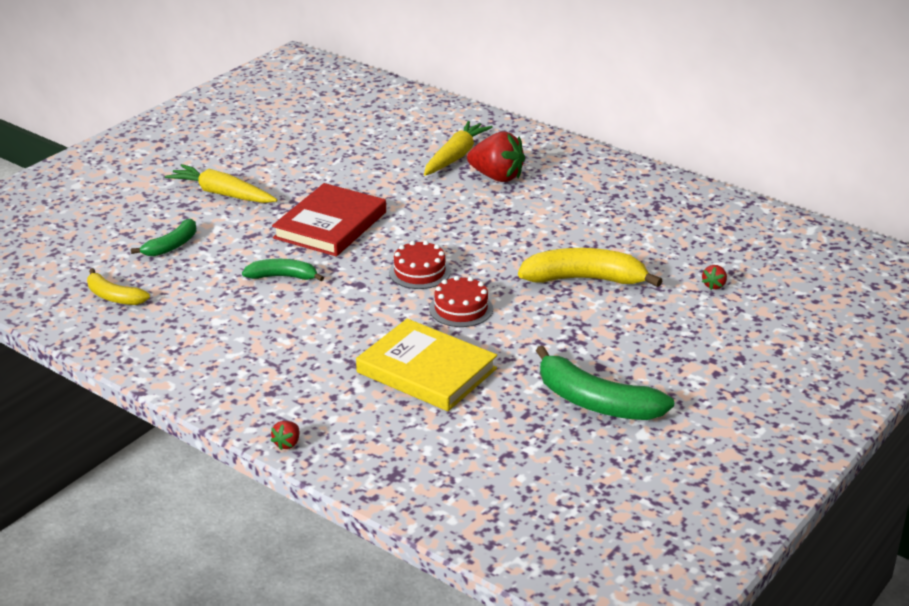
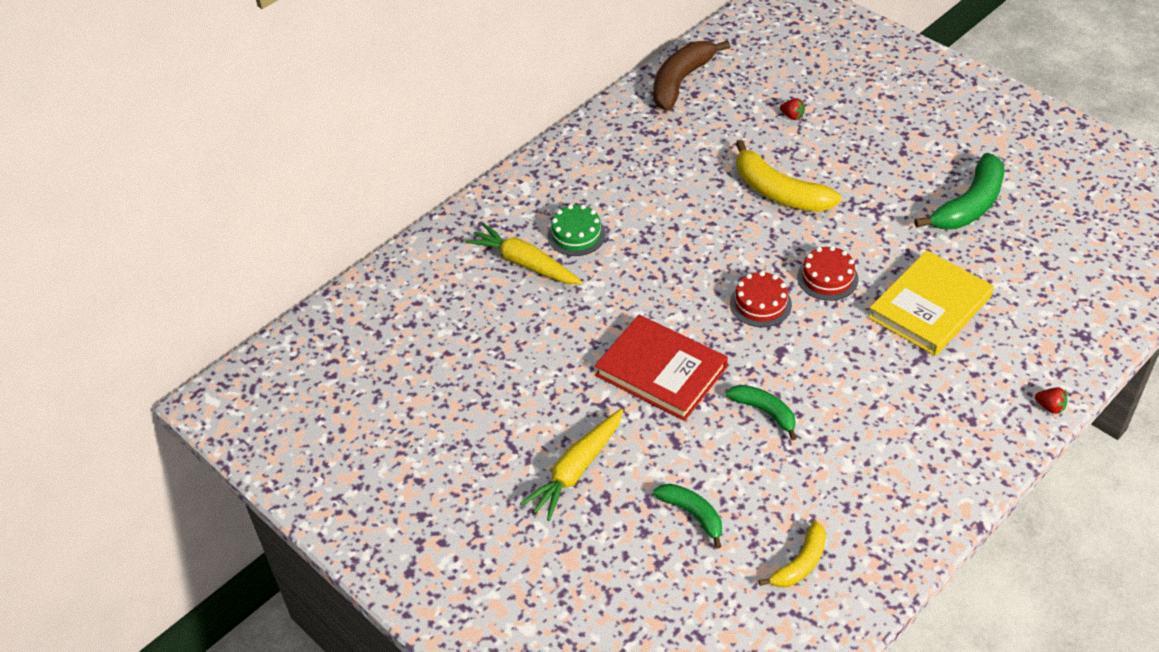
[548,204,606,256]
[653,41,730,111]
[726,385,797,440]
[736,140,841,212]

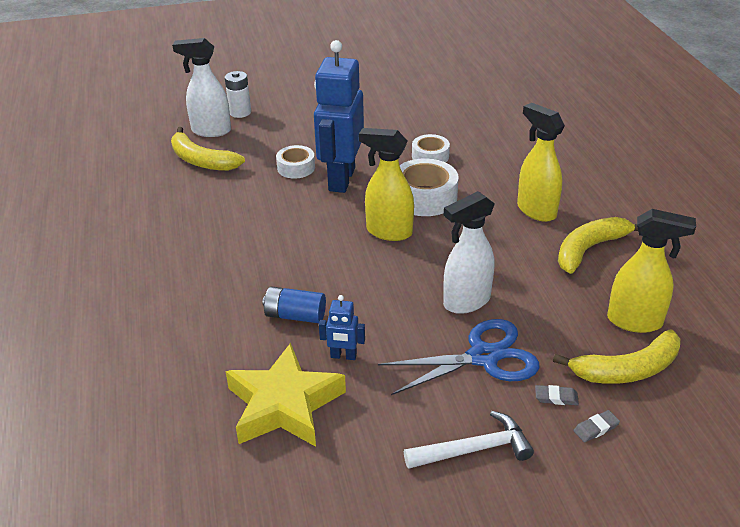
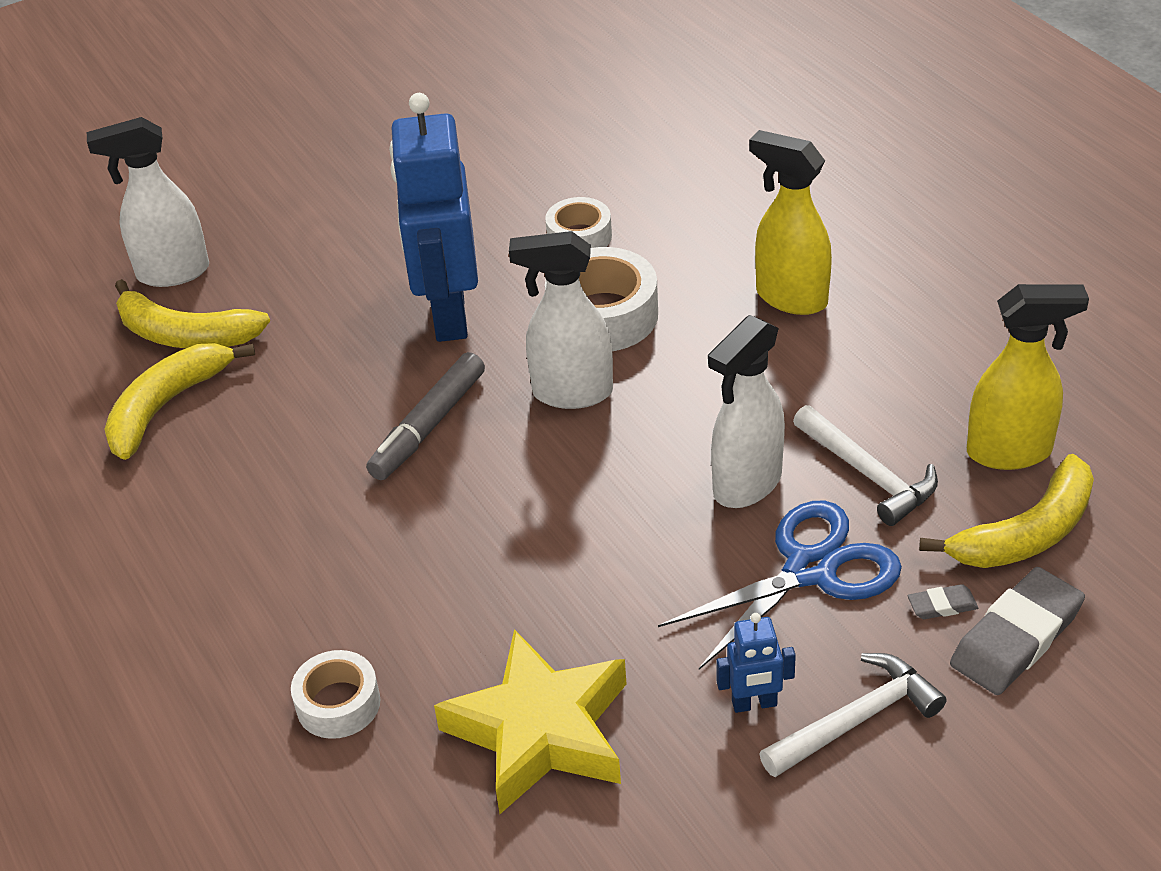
[104,343,255,460]
[291,650,380,739]
[366,352,485,480]
[509,231,613,409]
[716,613,796,713]
[793,405,938,526]
[950,567,1085,695]
[225,71,251,118] (first image)
[262,286,326,323] (first image)

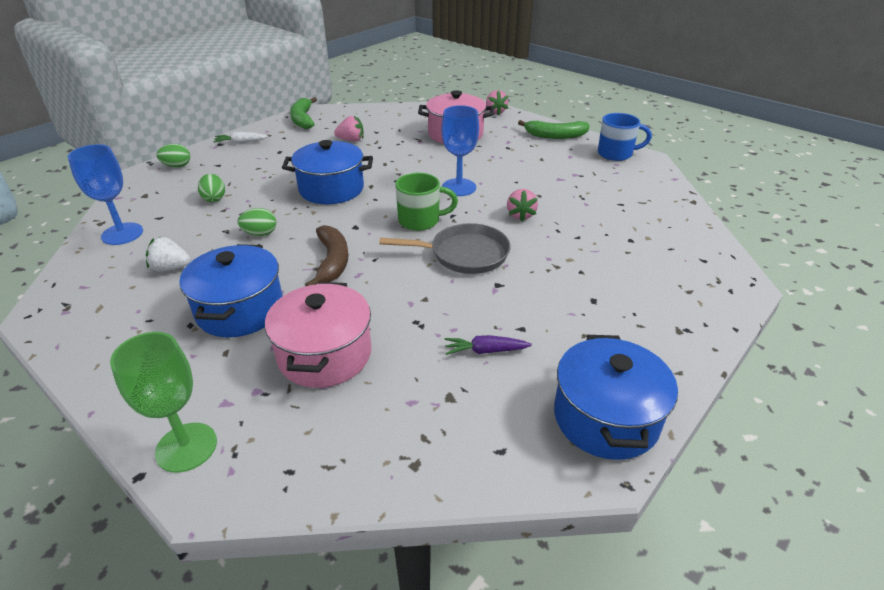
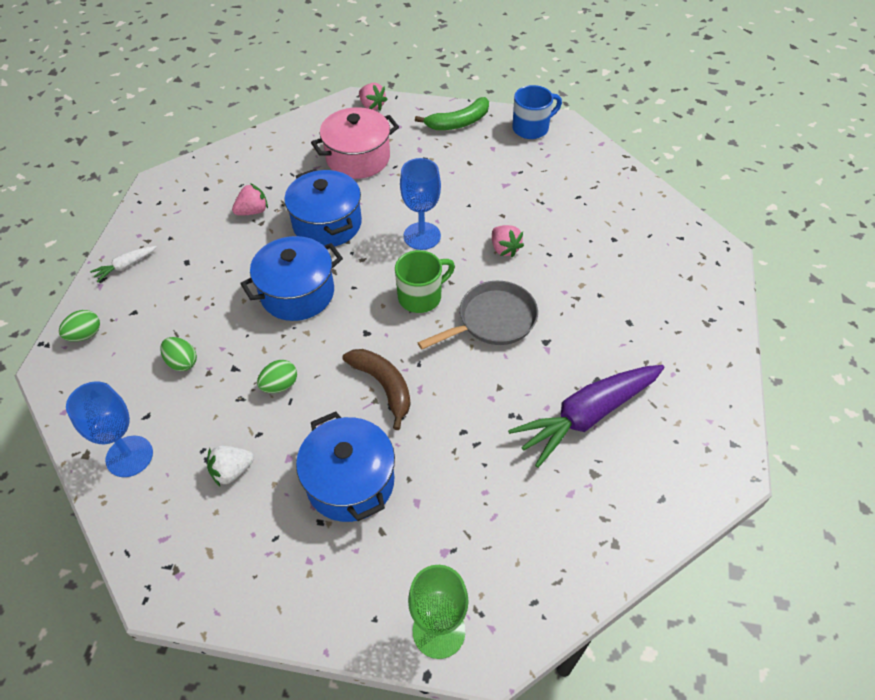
[284,169,362,247]
[508,365,664,468]
[265,282,371,388] (first image)
[290,97,317,129] (first image)

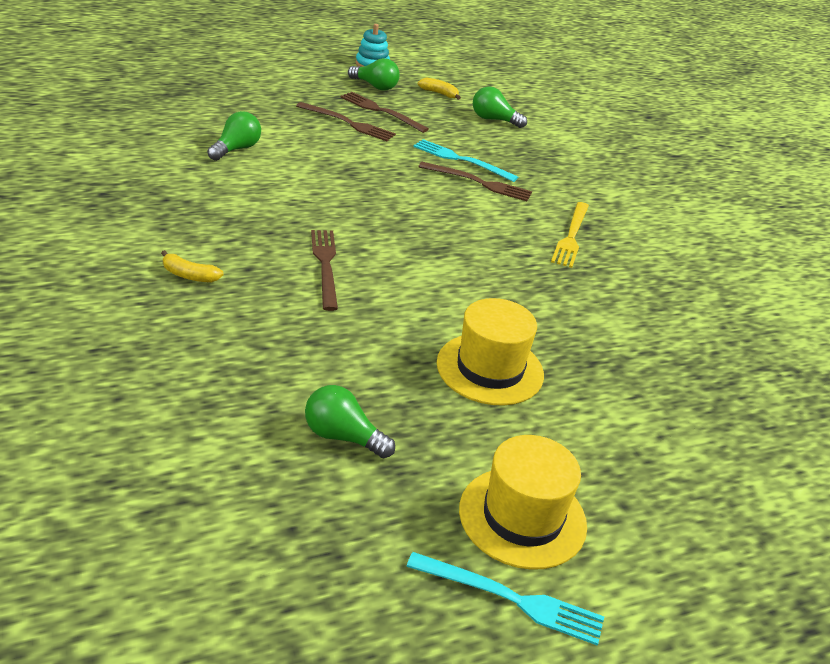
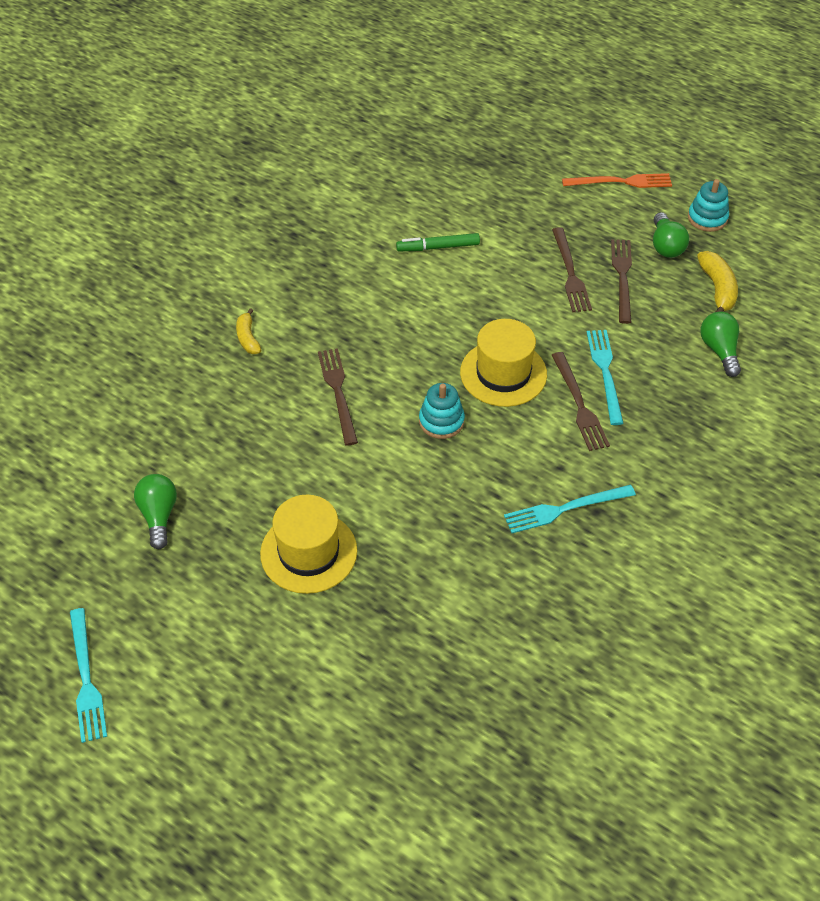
[318,348,358,446]
[396,233,480,251]
[419,383,465,439]
[460,319,547,407]
[504,485,636,533]
[562,173,672,188]
[697,251,738,312]

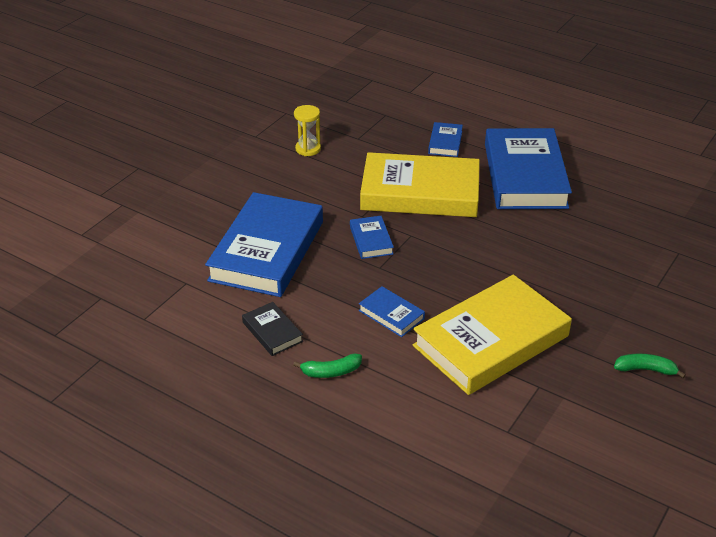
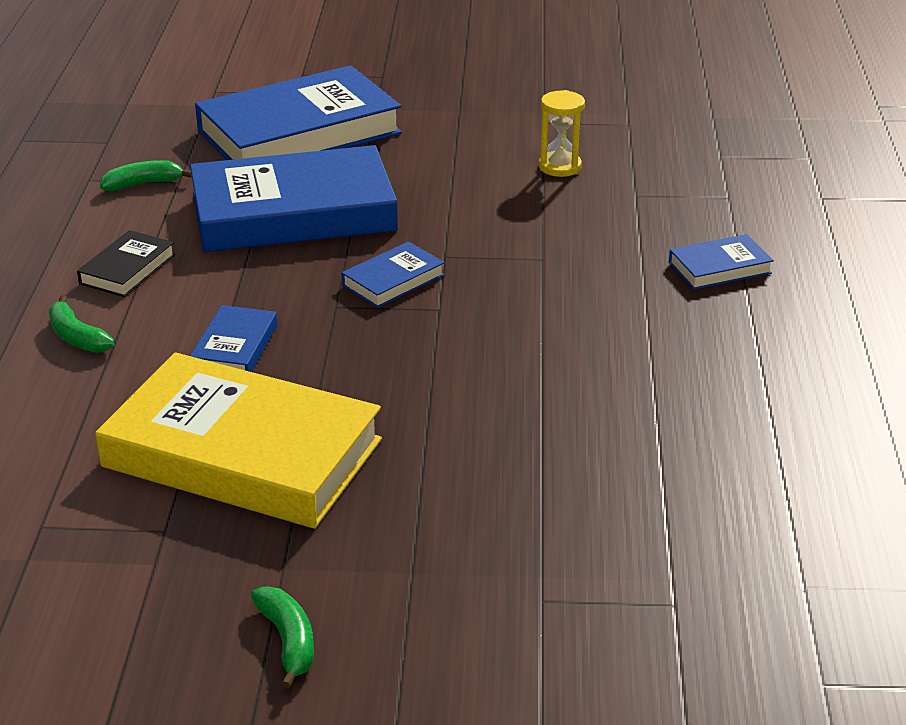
[100,160,192,191]
[195,65,402,160]
[360,152,480,217] (first image)

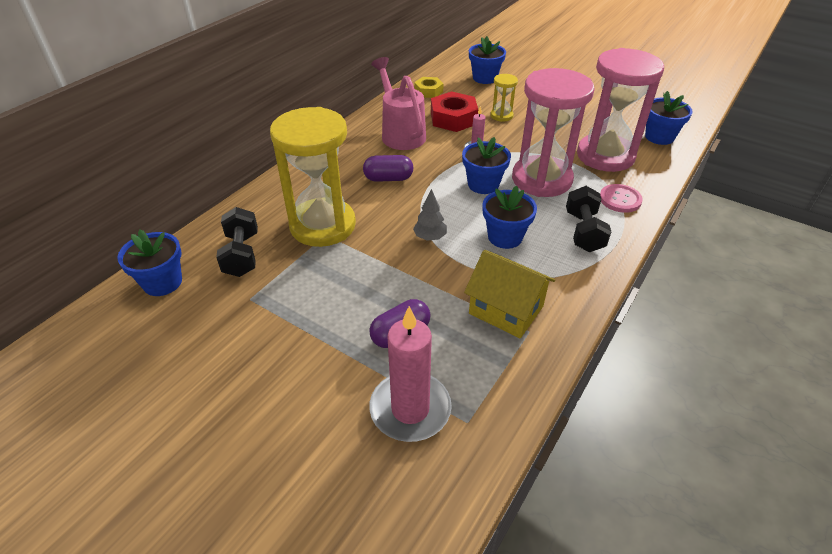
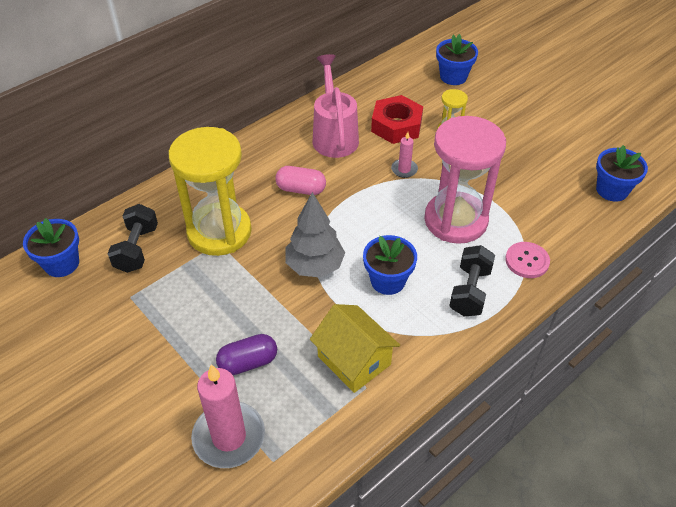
[275,166,326,195]
[286,192,345,278]
[414,77,444,98] (first image)
[462,137,511,194] (first image)
[577,48,664,172] (first image)

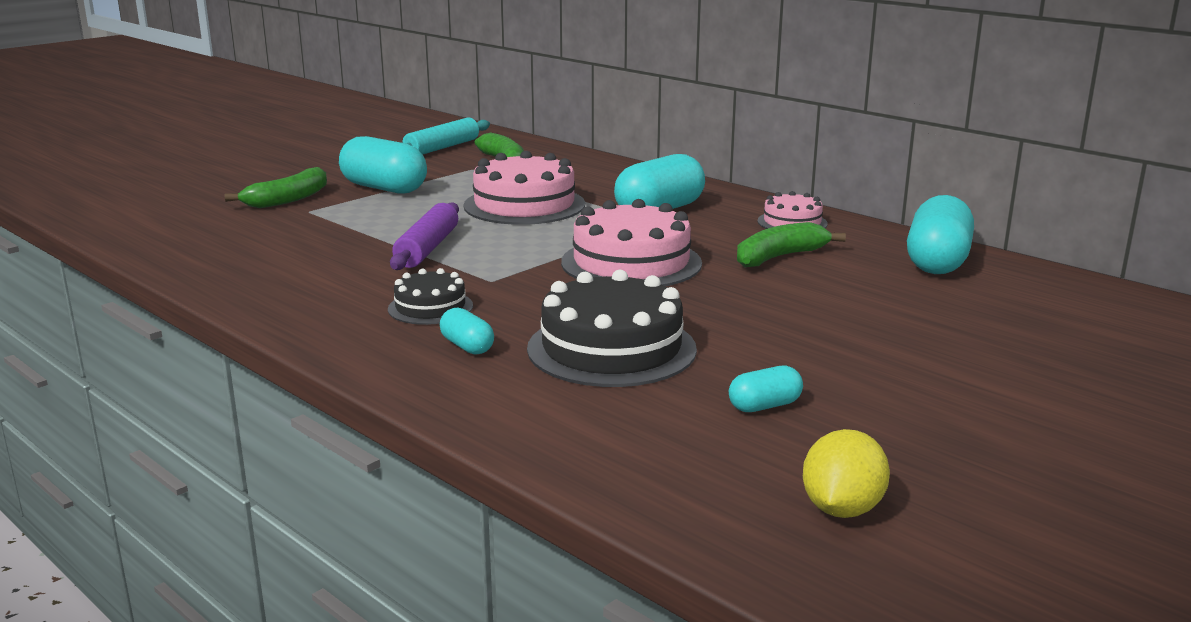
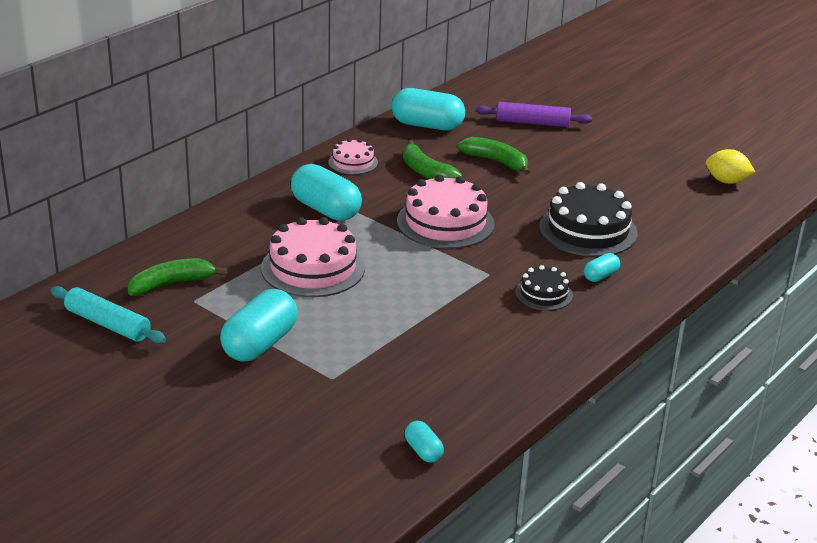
[405,421,444,463]
[458,137,530,175]
[476,102,592,127]

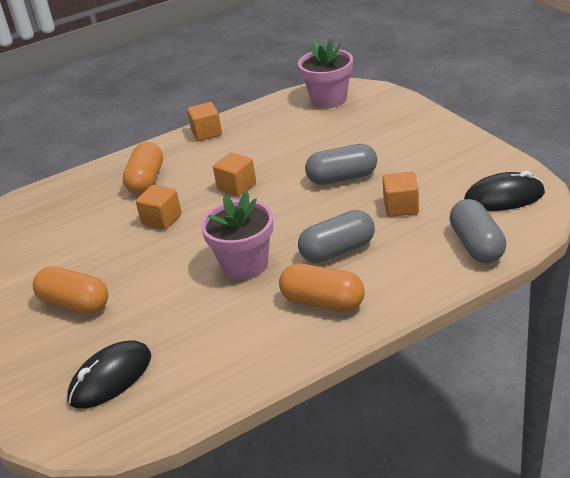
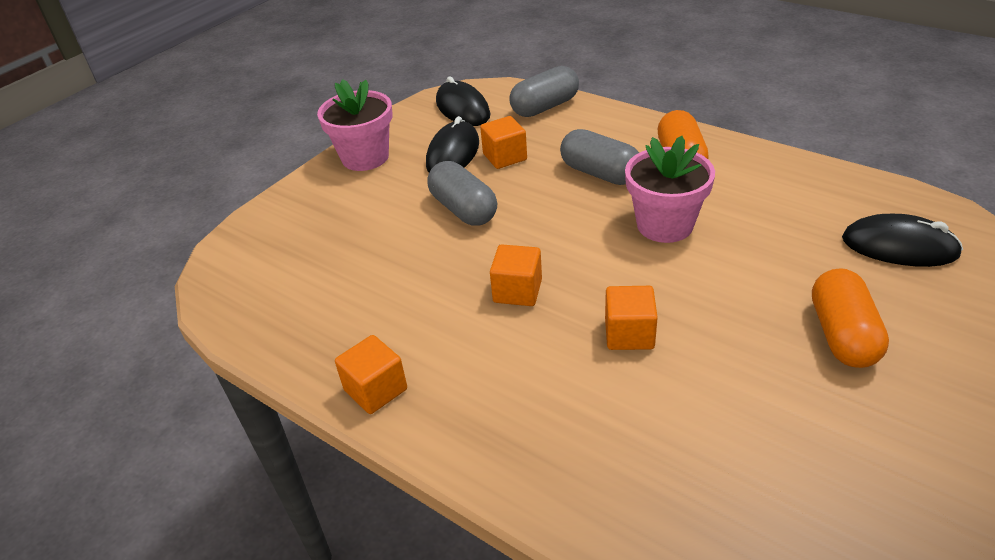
[317,79,393,171]
[426,116,479,172]
[123,142,163,195] (first image)

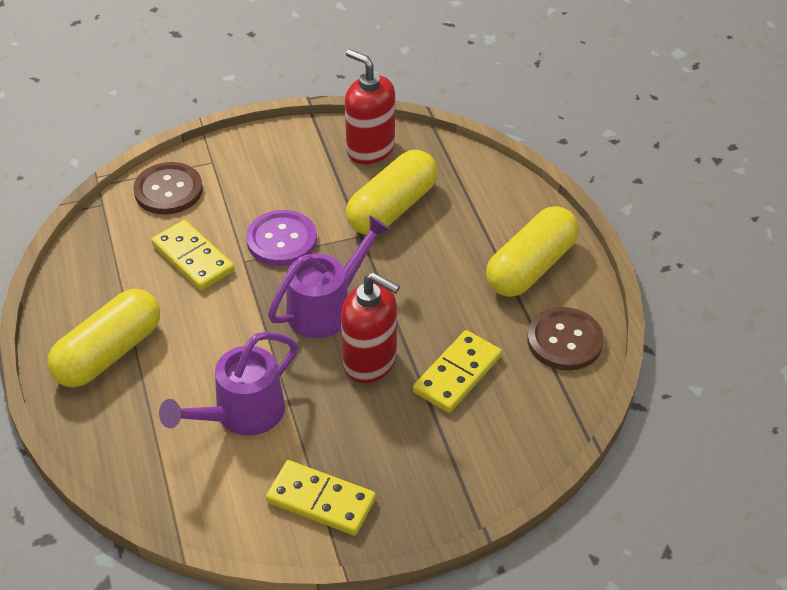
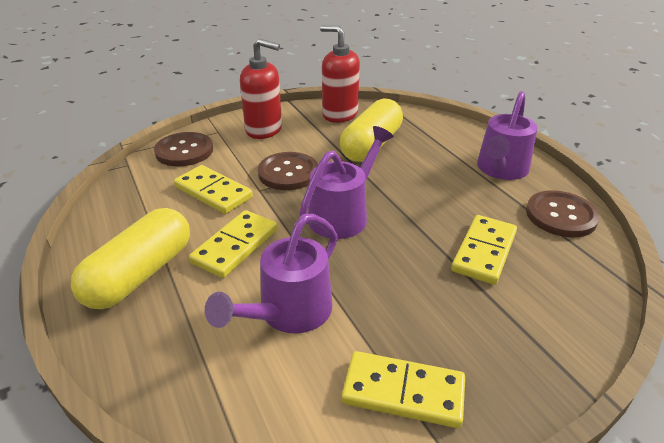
[189,210,277,278]
[240,38,282,139]
[258,152,318,190]
[477,91,538,180]

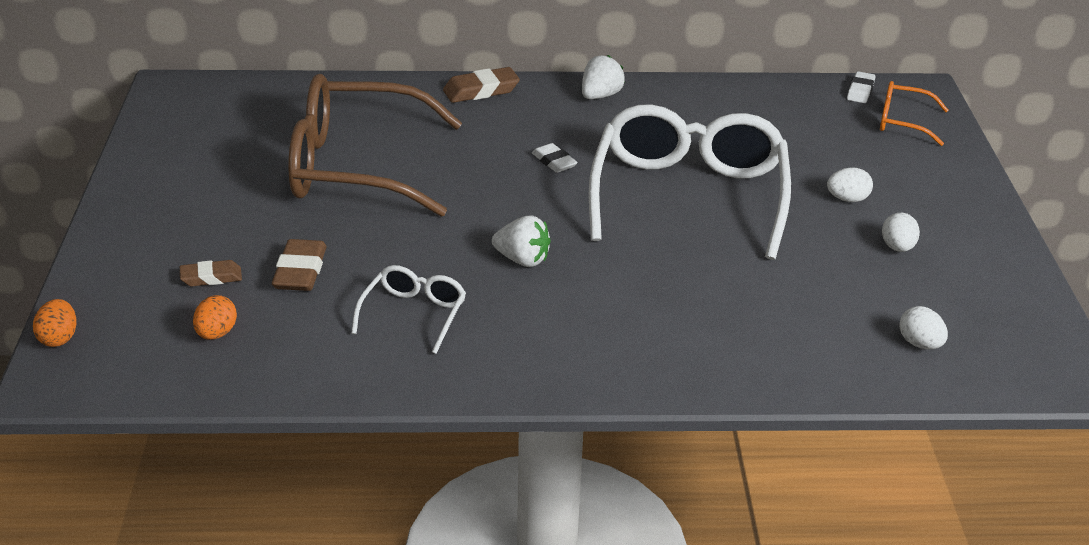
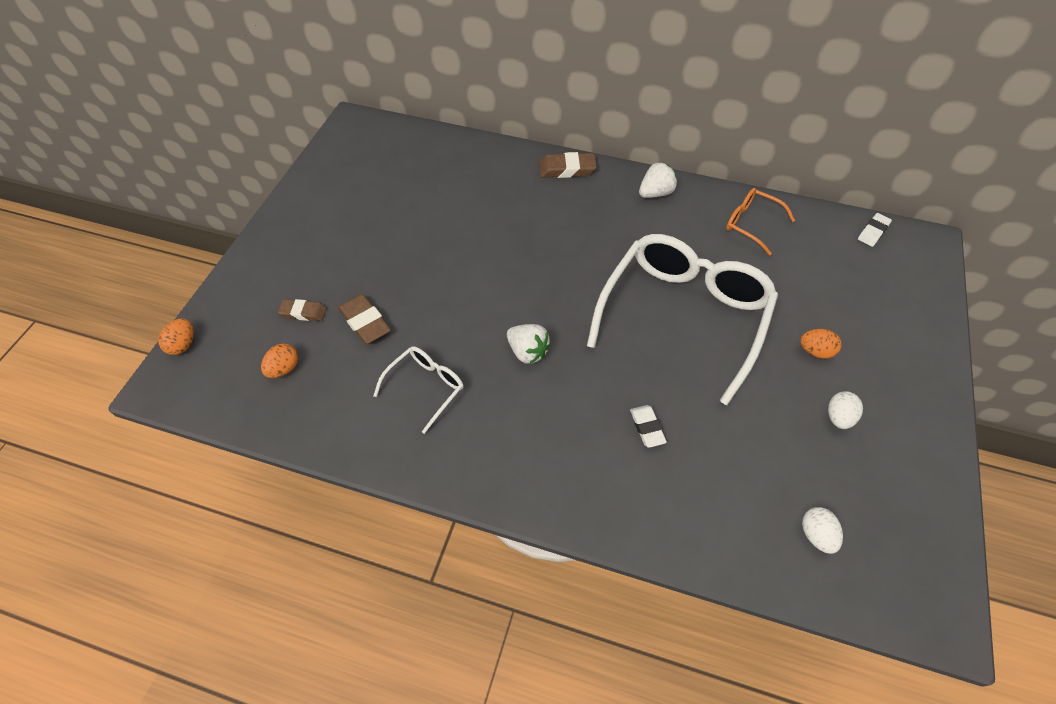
[338,294,391,344]
[630,405,667,448]
[726,188,795,255]
[800,329,842,358]
[288,74,462,217] (first image)

